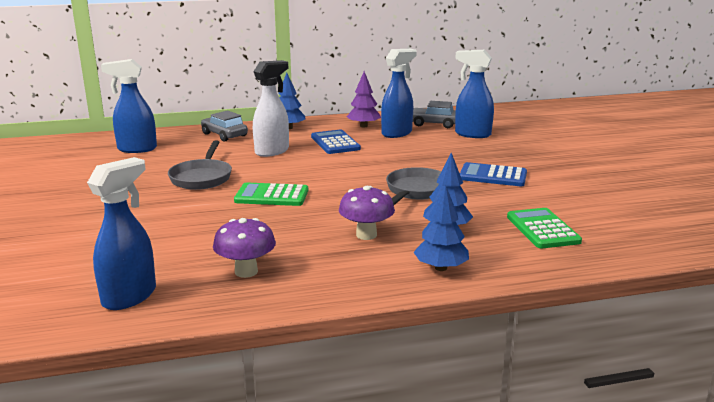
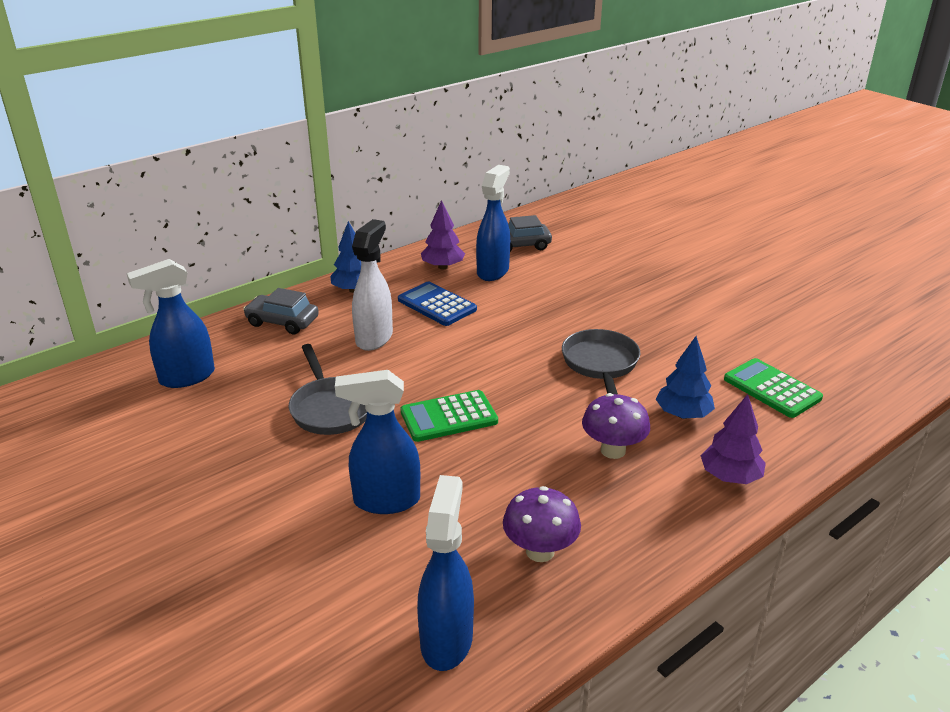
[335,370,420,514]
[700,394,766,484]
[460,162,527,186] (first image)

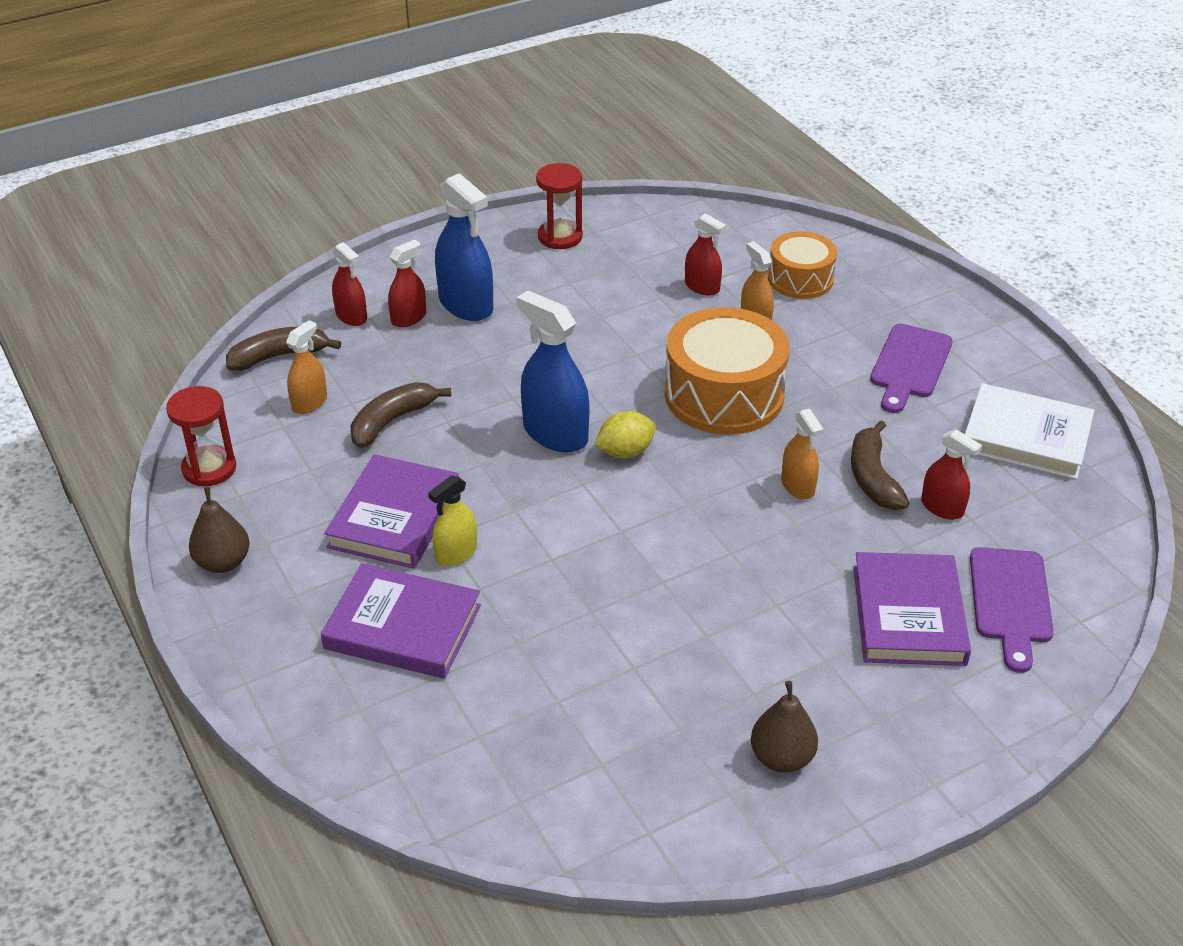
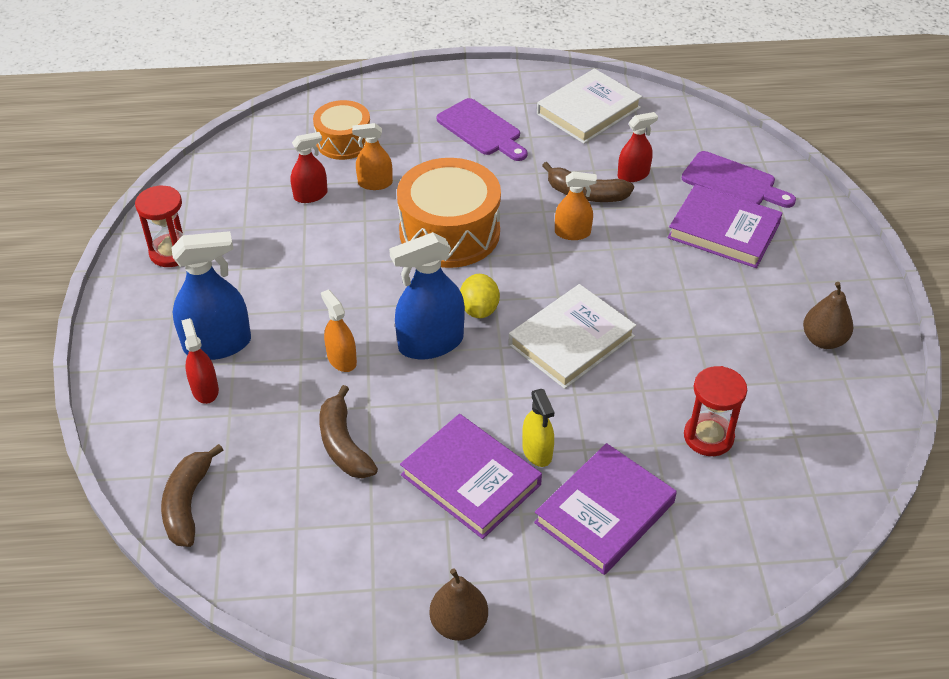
[321,289,357,372]
[508,284,637,389]
[684,366,747,456]
[332,242,367,326] (first image)

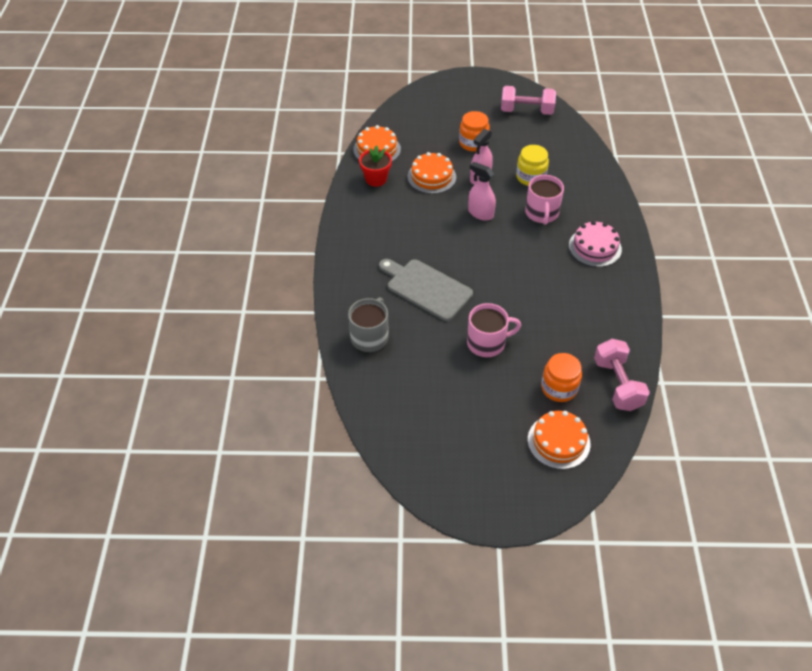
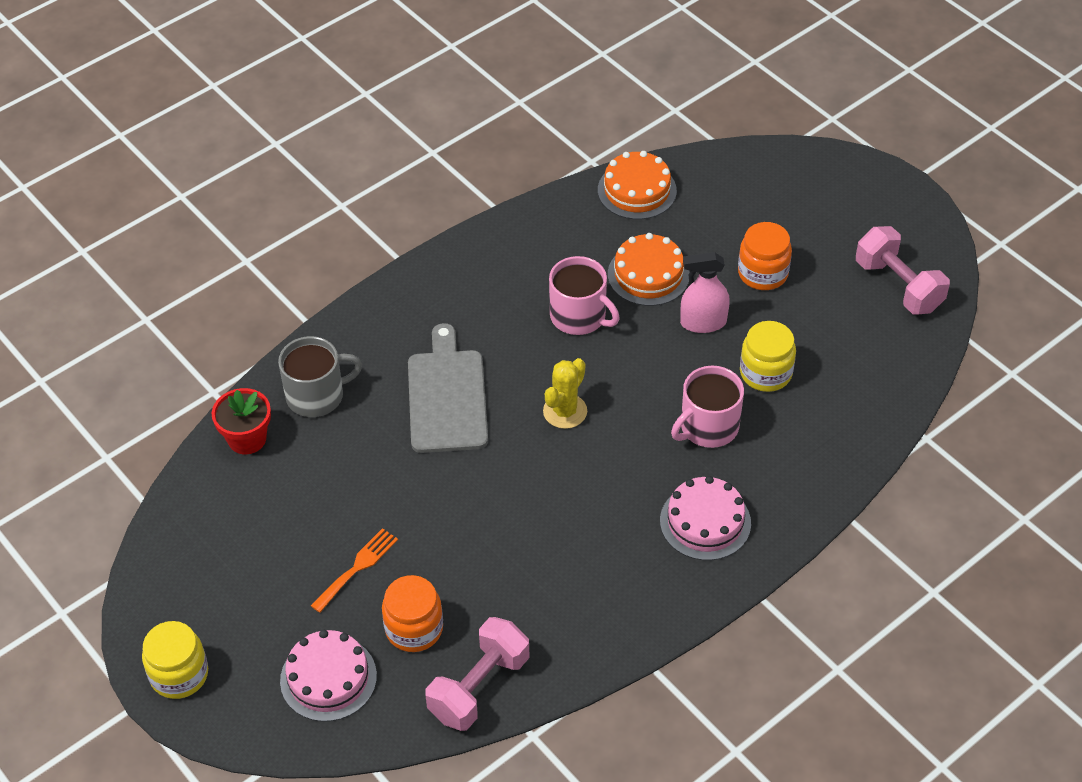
[142,621,208,699]
[211,388,271,454]
[280,630,377,722]
[311,528,398,613]
[543,358,587,429]
[549,256,619,335]
[468,162,496,221] (first image)

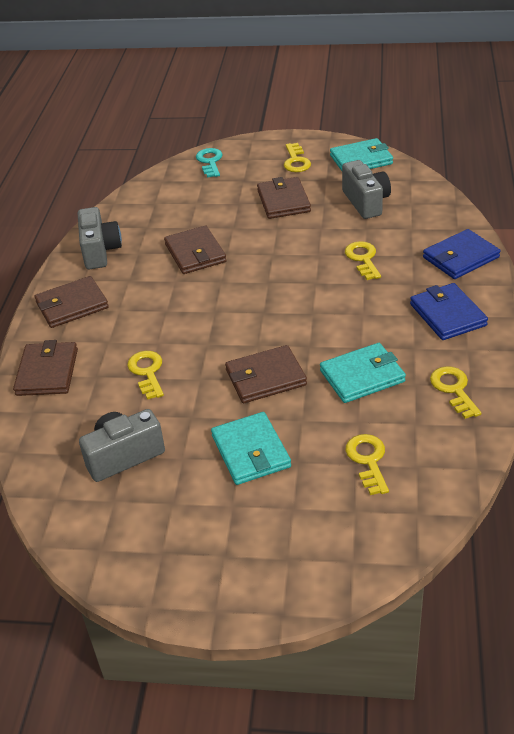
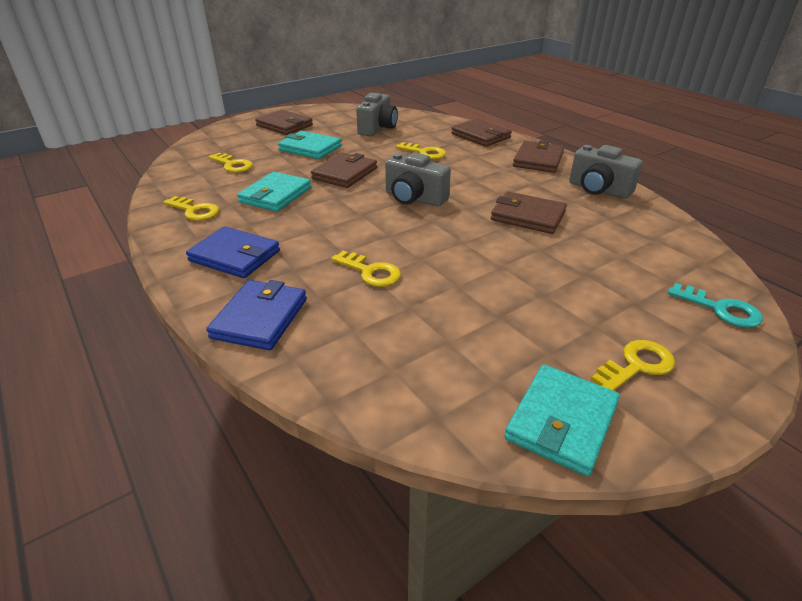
[255,110,313,135]
[385,152,451,207]
[591,340,675,391]

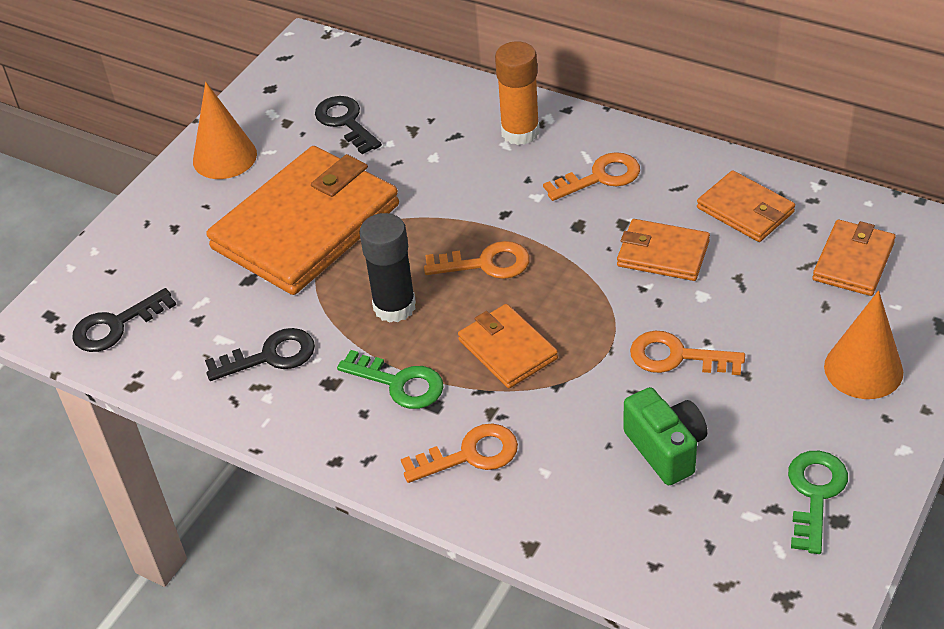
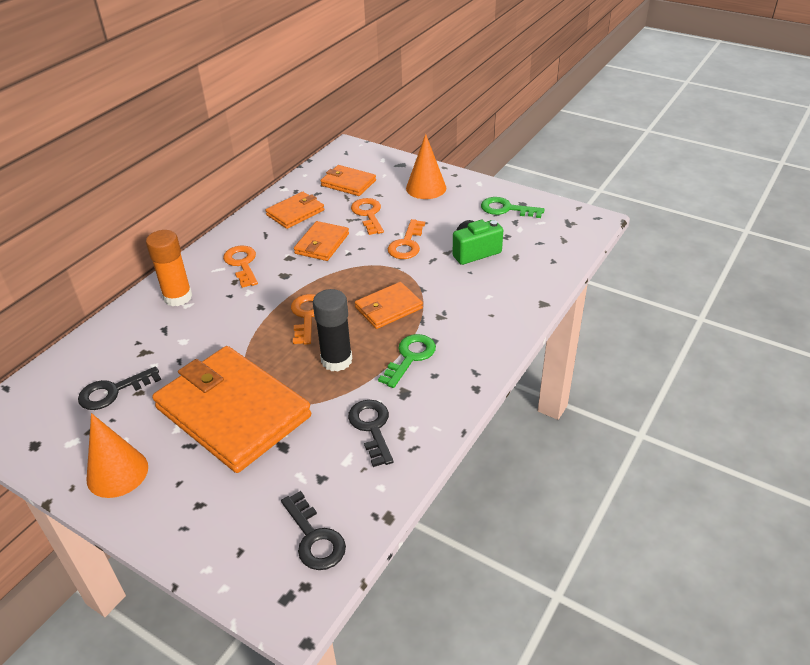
[351,198,384,235]

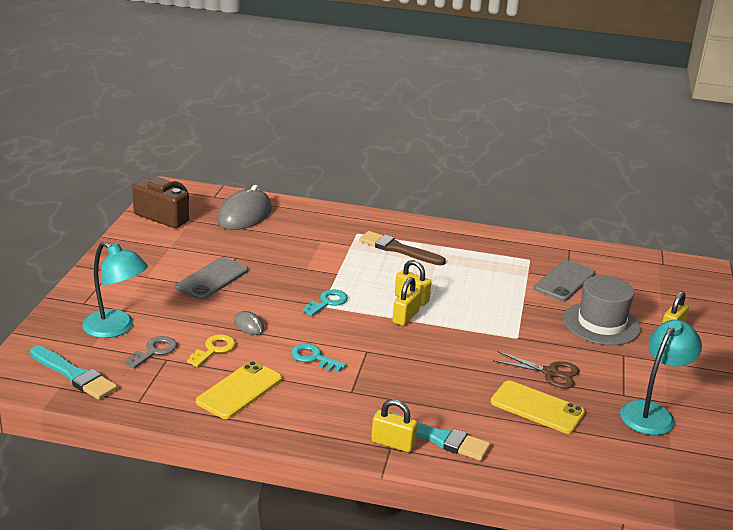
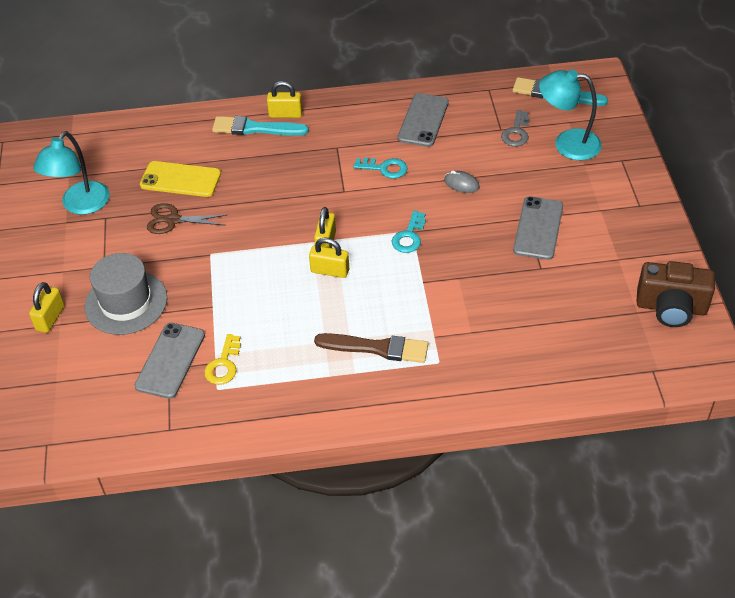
[204,334,241,385]
[398,93,449,147]
[217,185,272,230] (first image)

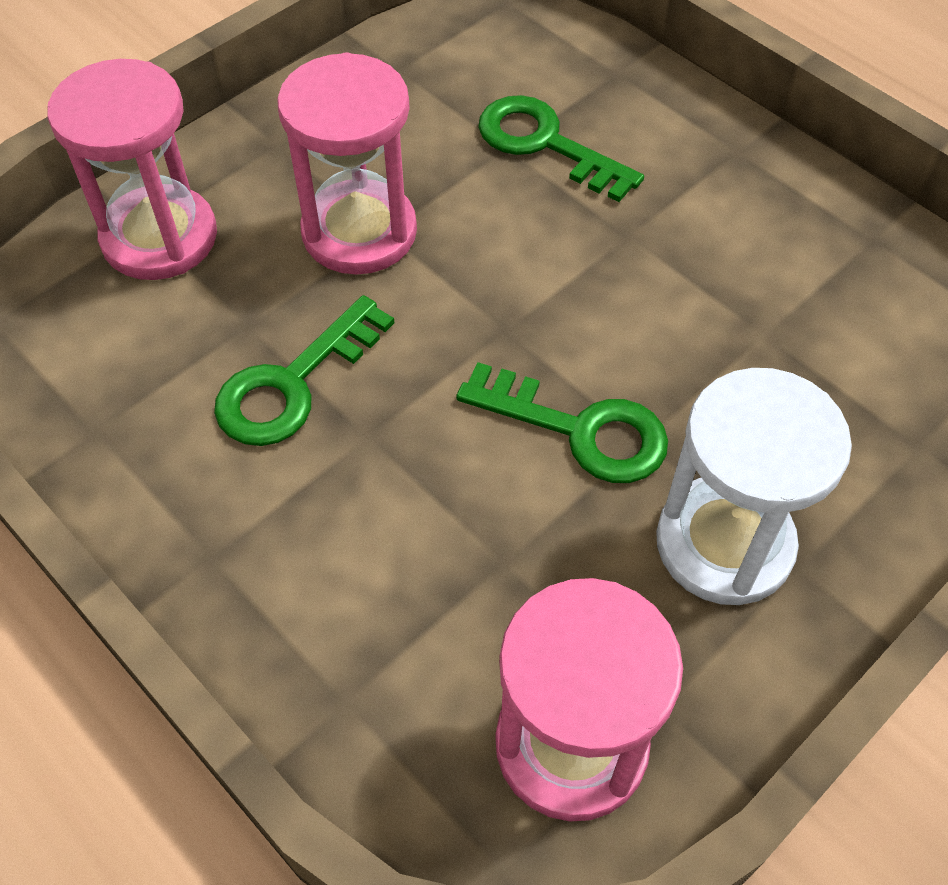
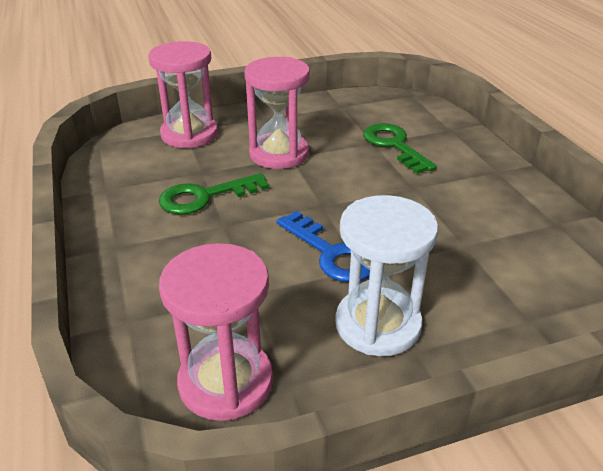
[277,211,370,282]

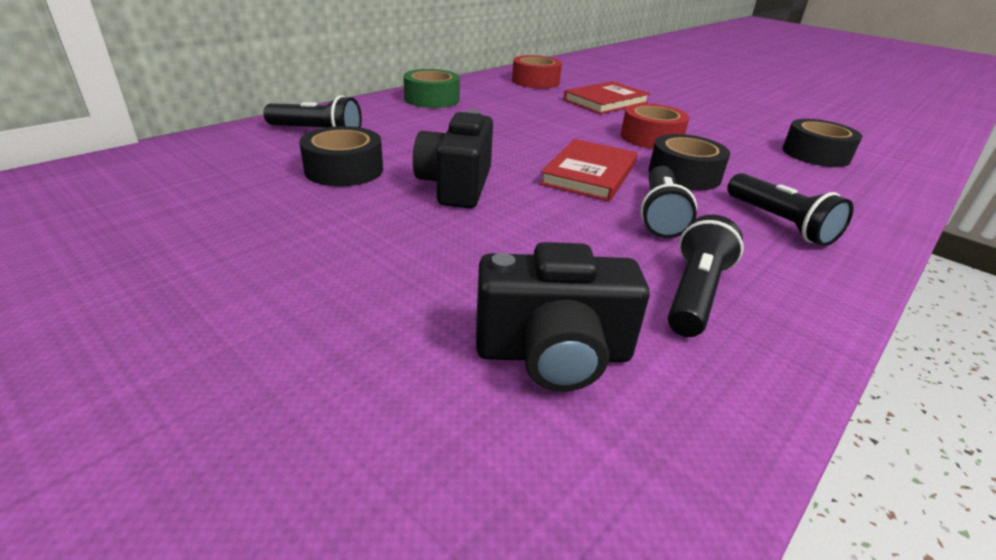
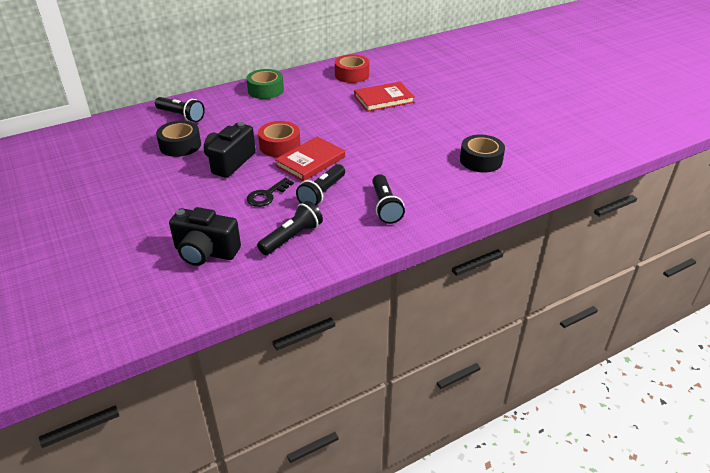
[247,177,294,207]
[258,121,301,157]
[648,134,730,190] (first image)

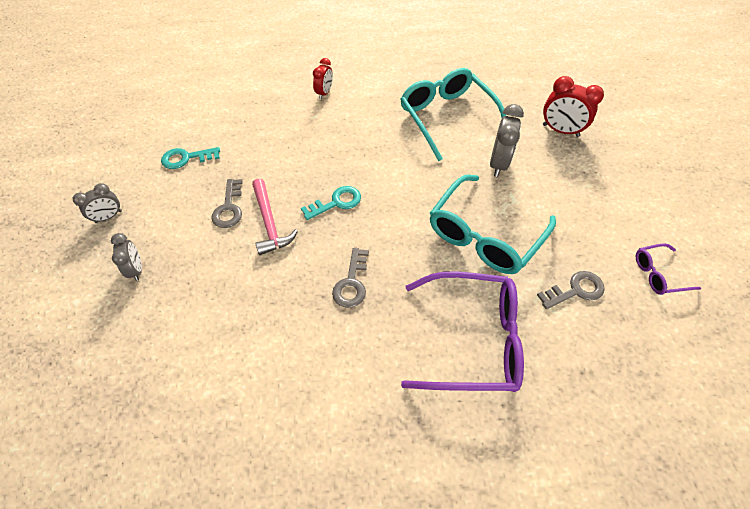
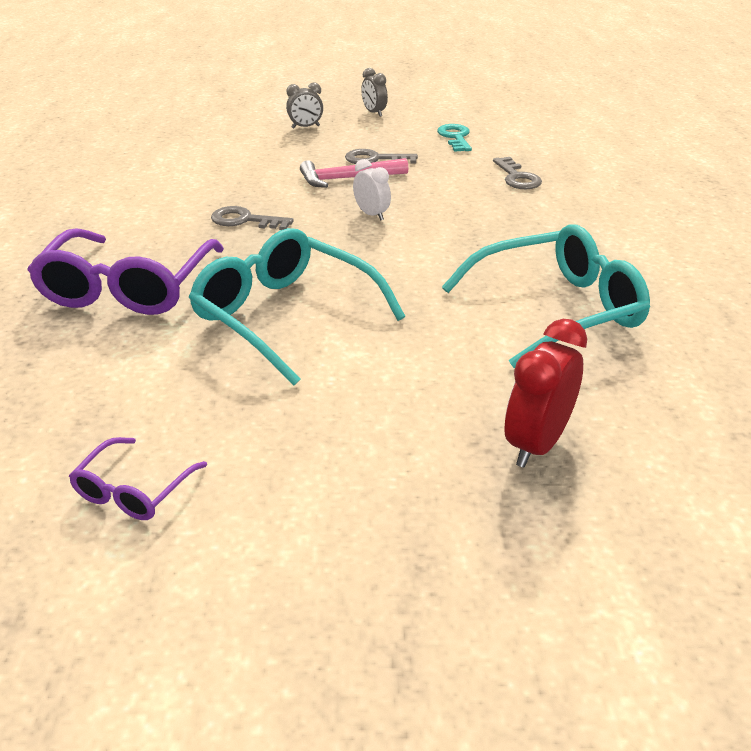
[69,437,207,520]
[353,159,391,221]
[493,157,542,189]
[313,58,333,99] (first image)
[490,104,524,177] (first image)

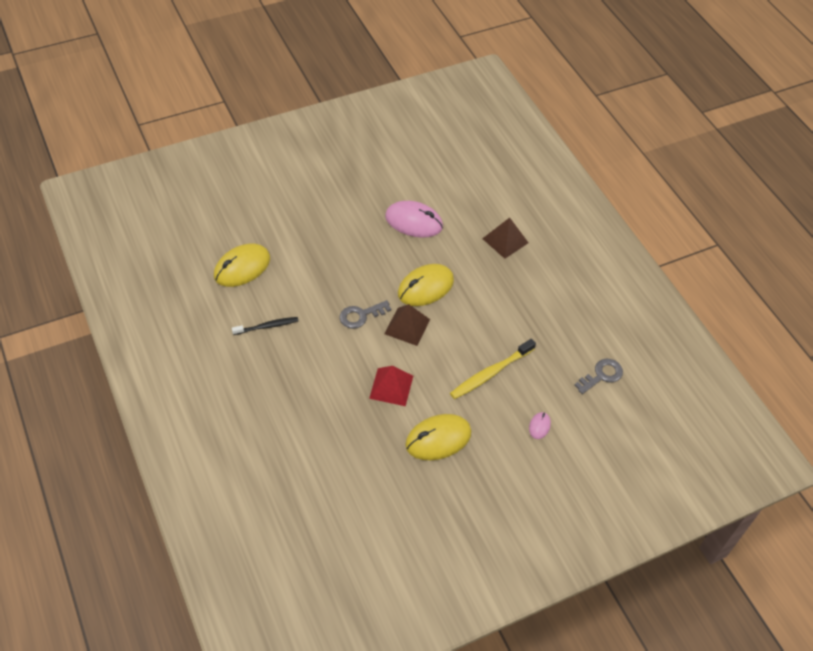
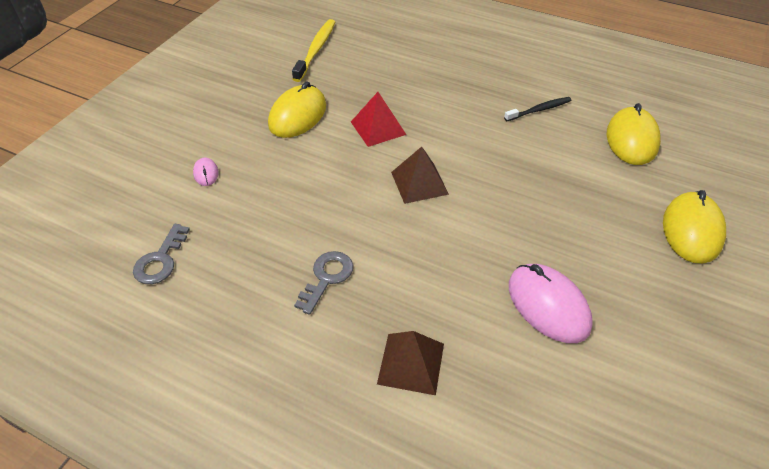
[292,19,335,82]
[294,251,353,315]
[504,97,572,121]
[509,264,593,343]
[663,190,726,264]

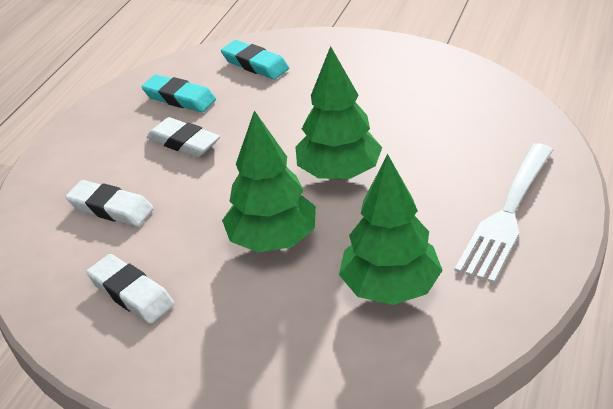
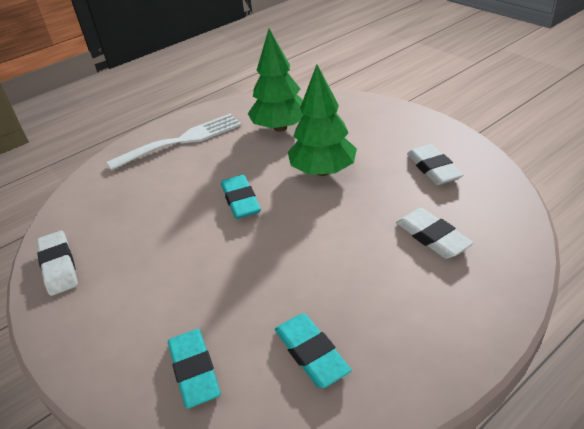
[37,231,78,296]
[221,175,261,219]

